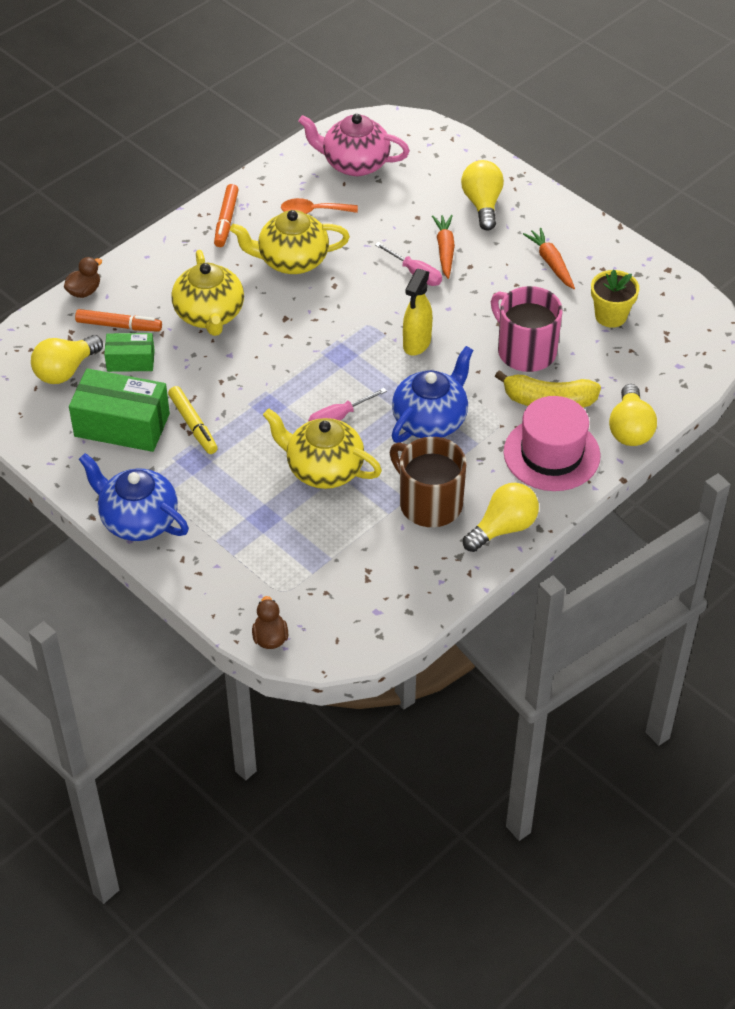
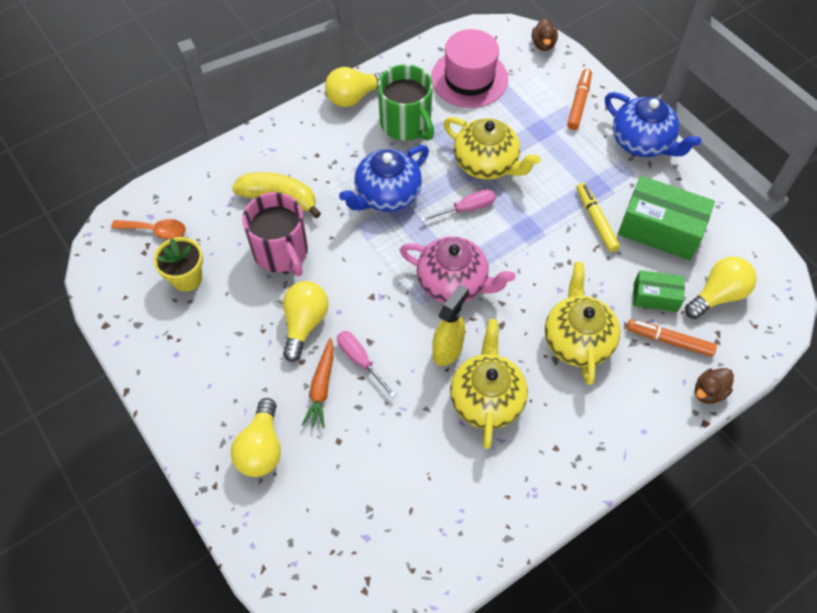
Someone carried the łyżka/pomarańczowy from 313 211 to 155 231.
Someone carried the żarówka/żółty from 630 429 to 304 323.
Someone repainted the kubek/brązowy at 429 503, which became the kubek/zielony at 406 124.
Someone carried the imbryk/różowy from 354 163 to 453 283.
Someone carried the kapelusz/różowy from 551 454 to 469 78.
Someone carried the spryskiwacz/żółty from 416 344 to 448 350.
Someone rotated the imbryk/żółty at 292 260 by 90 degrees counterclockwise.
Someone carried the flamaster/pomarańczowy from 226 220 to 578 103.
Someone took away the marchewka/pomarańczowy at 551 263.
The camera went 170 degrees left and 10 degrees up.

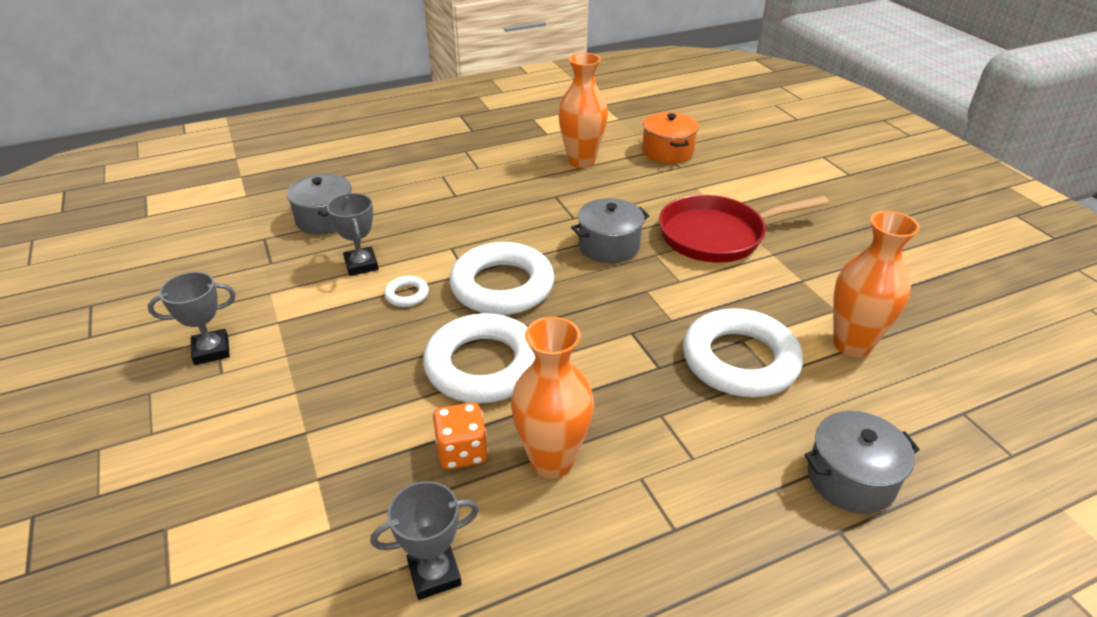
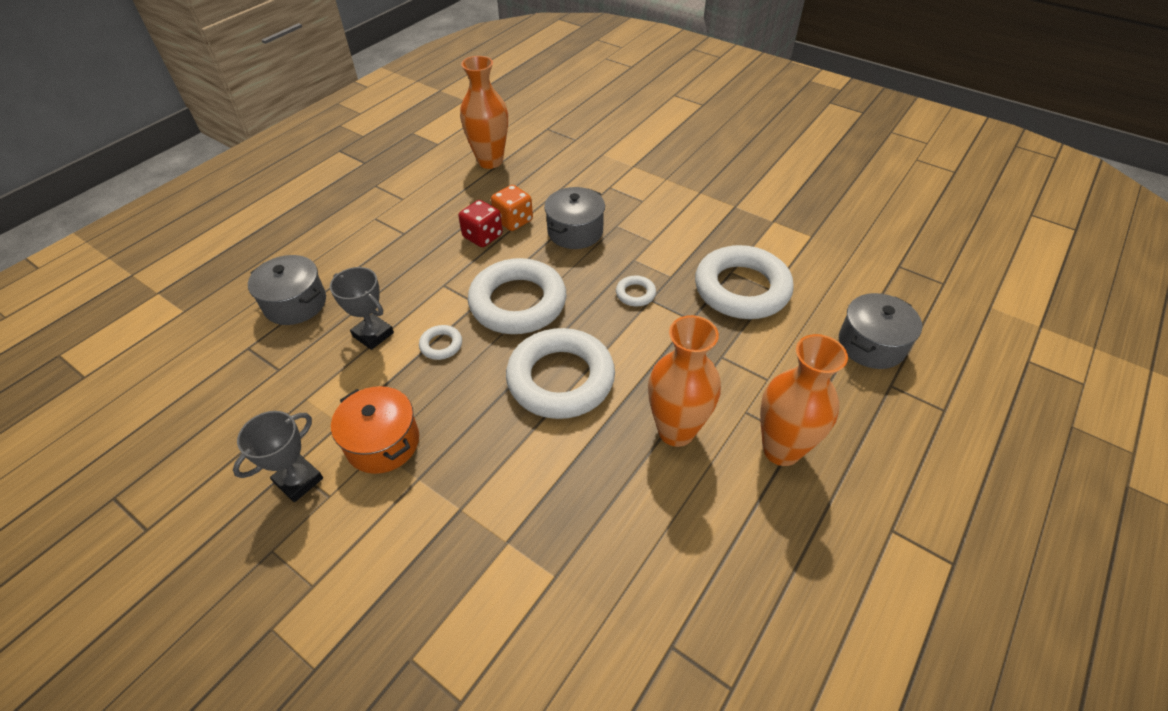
Someone carried the garnek/pomarańczowy from 667 152 to 383 442.
Someone put down the kostka do gry/czerwony at 483 236.
Someone carried the kostka do gry/pomarańczowy from 462 452 to 513 221.
Someone put down the pierścień/biały at 635 294.
Someone carried the wazon/pomarańczowy from 852 344 to 781 449.
Someone took away the puchar/szary at 434 574.
Someone took away the patelnia/czerwony at 717 235.
The camera went 30 degrees left and 10 degrees up.

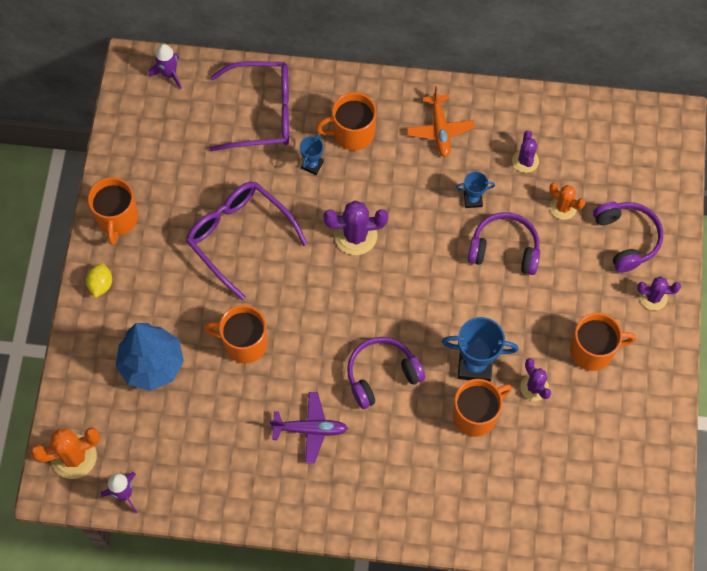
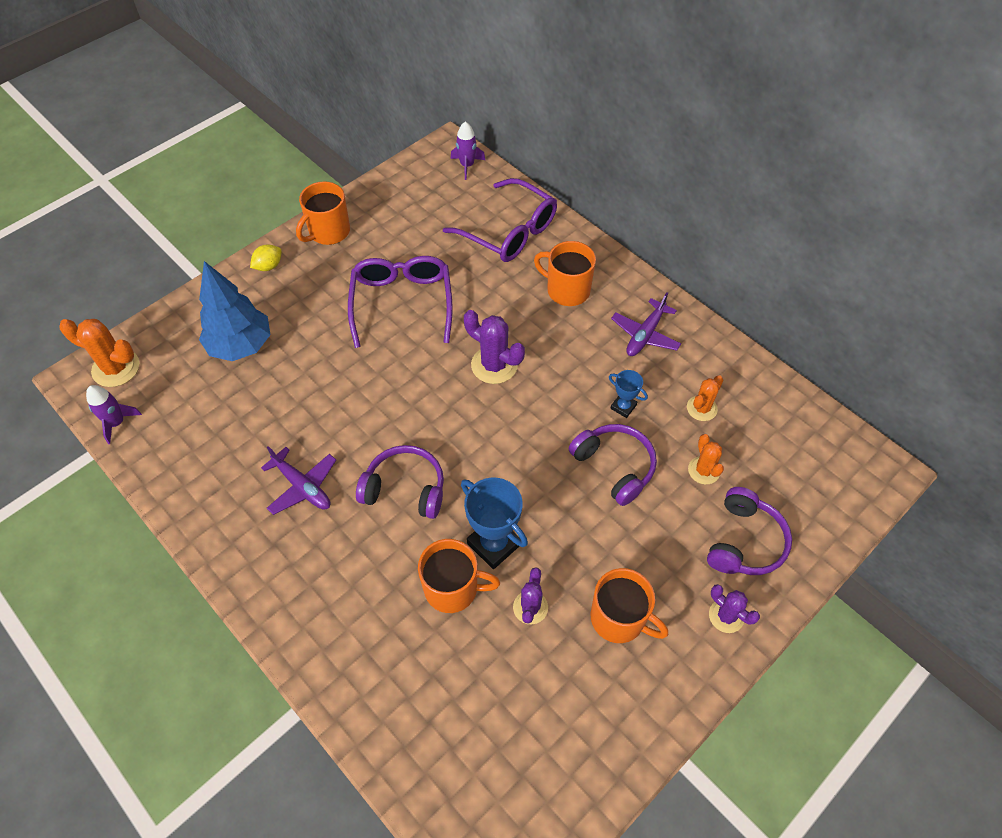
Someone repainted the samolot/pomarańczowy at 440 130, which became the samolot/fioletowy at 645 335.
Someone repainted the kaktus/fioletowy at 525 161, which became the kaktus/pomarańczowy at 701 408.
Someone took away the kubek/pomarańczowy at 243 343.
Someone took away the puchar/niebieski at 312 165.
The camera went 40 degrees right and 10 degrees down.

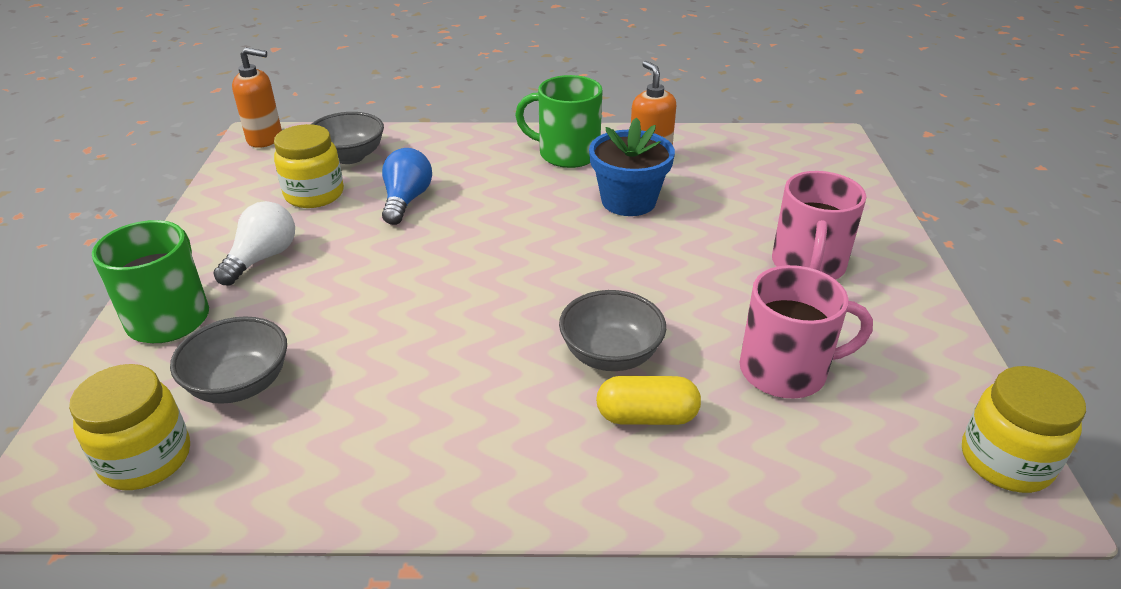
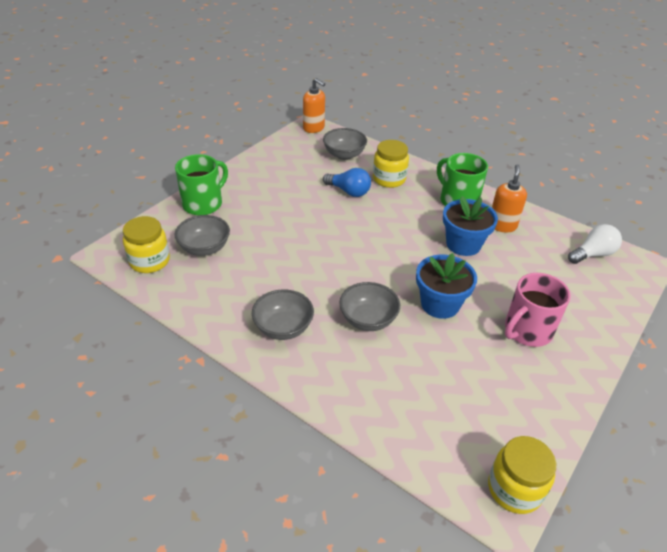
Someone put down the miska/szary at 283 328.
Someone rotated the żarówka/niebieski at 406 200 by 75 degrees clockwise.
Someone carried the słoik/żółty from 314 194 to 389 179.
Someone put down the doniczka/niebieski at 440 304.
Someone carried the żarówka/biały from 262 258 to 592 254.
Someone took away the kapsułka/żółty at 647 416.
Someone took away the kubek/różowy at 786 371.
The camera went 35 degrees right and 5 degrees up.

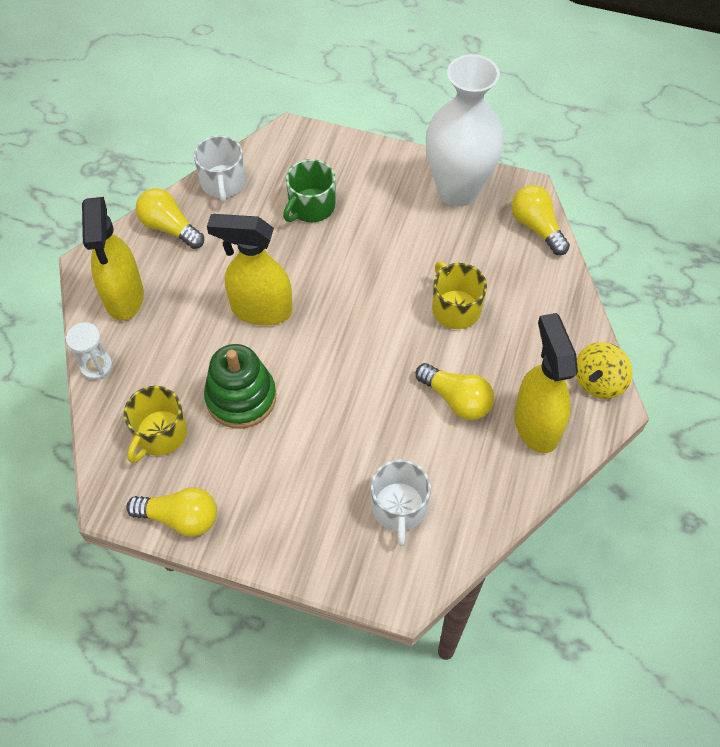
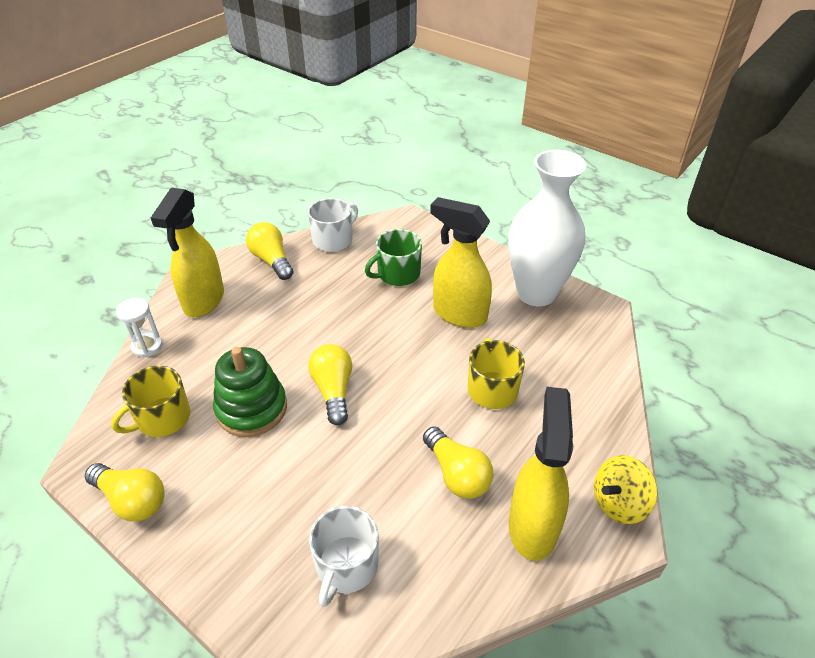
Someone rotated the kubek/biały at 223 183 by 150 degrees counterclockwise.
Someone carried the żarówka/żółty from 536 227 to 333 391.
Someone carried the spryskiwacz/żółty from 261 310 to 459 314.
The camera went 20 degrees right and 15 degrees down.

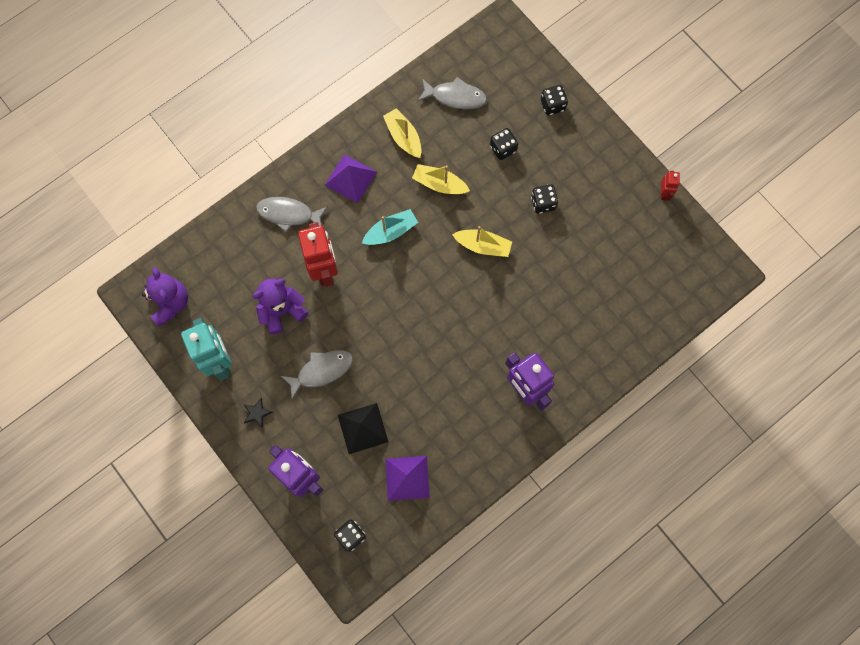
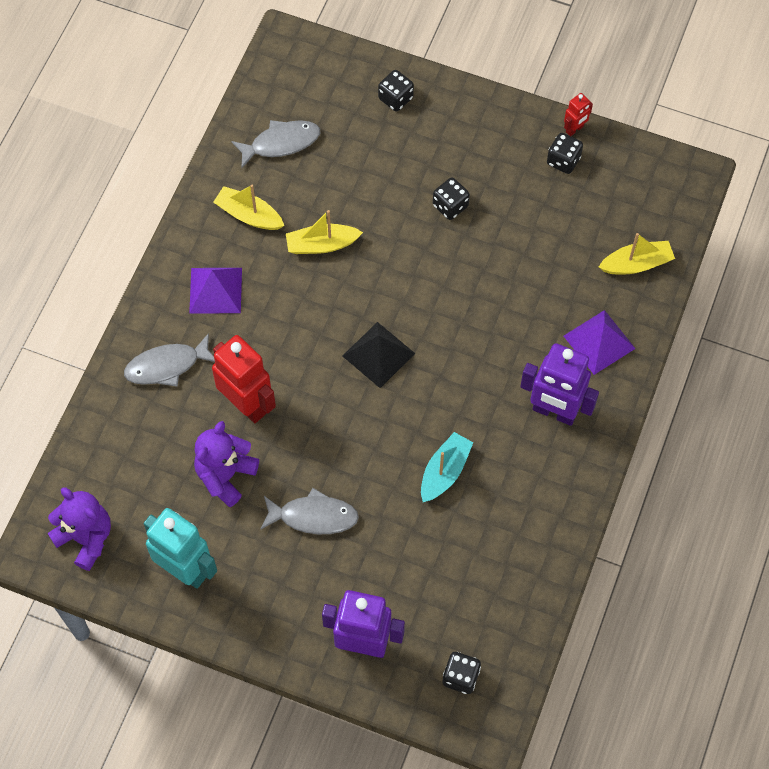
Someone rotated the ryba/szary at 321 371 by 60 degrees clockwise.
Someone carried the piramida/czarny from 363 428 to 378 354.
Someone carried the łódka/turkusowy from 390 231 to 444 472.
Someone carried the kostka do gry/czarny from 503 148 to 563 161.
Someone rotated the robot/czerwony at 664 193 by 75 degrees clockwise.
Someone carried the piramida/fioletowy from 407 478 to 599 342.
Someone carried the łódka/żółty from 483 246 to 636 264.
Someone took away the gwiazda/czarny at 257 413.
The camera went 30 degrees left and 10 degrees down.

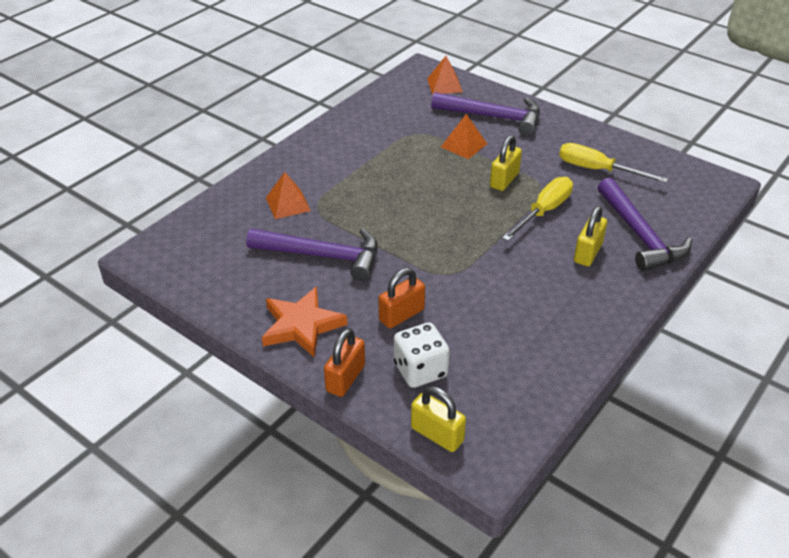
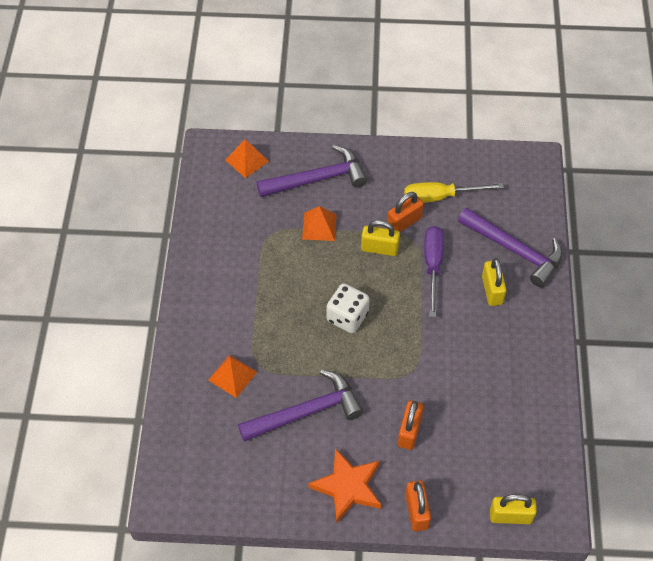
Someone carried the kostka do gry/biały from 420 370 to 347 317.
Someone rotated the kłódka/żółty at 504 180 by 75 degrees counterclockwise.
Someone put down the kłódka/pomarańczowy at 404 222.
Someone repainted the śrubokręt/żółty at 544 211, which became the śrubokręt/fioletowy at 433 266.
The camera went 35 degrees left and 15 degrees up.

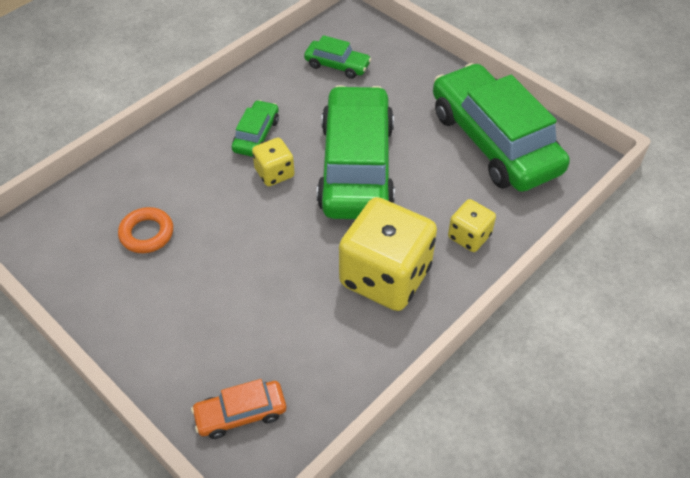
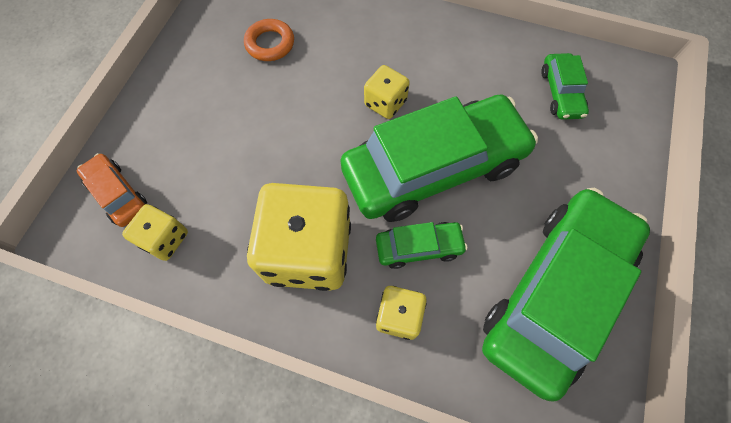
Someone put down the kostka do gry/żółty at 165 239.
Someone carried the samochód/zielony from 256 135 to 419 247.
The camera went 65 degrees right and 15 degrees up.

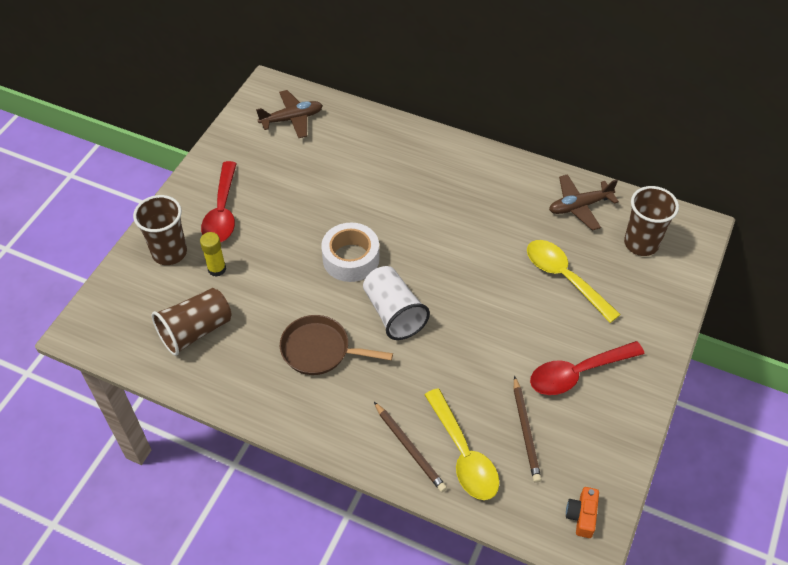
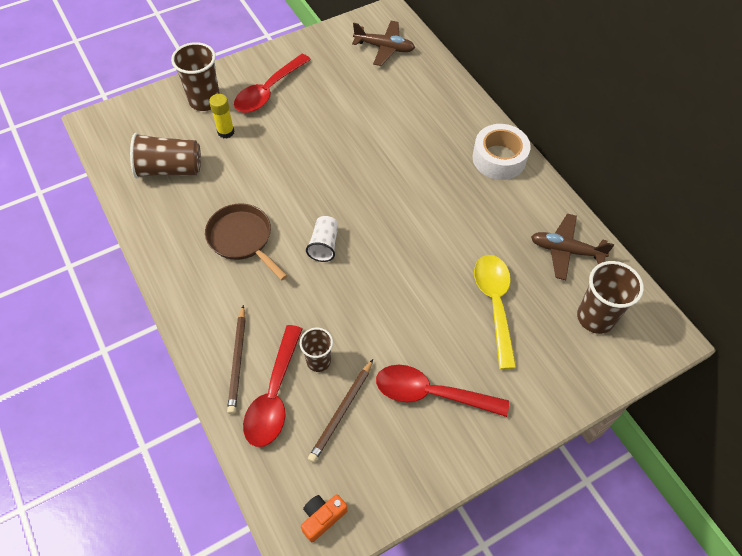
Someone repainted the łyżka/żółty at 463 454, which became the łyżka/czerwony at 274 395.
Someone put down the szklanka/brązowy at 318 361.
Someone scaled the szklanka/biały at 393 313 by 0.62.
Someone carried the taśma klejąca/biały from 351 258 to 499 158.
The camera went 35 degrees right and 5 degrees up.

